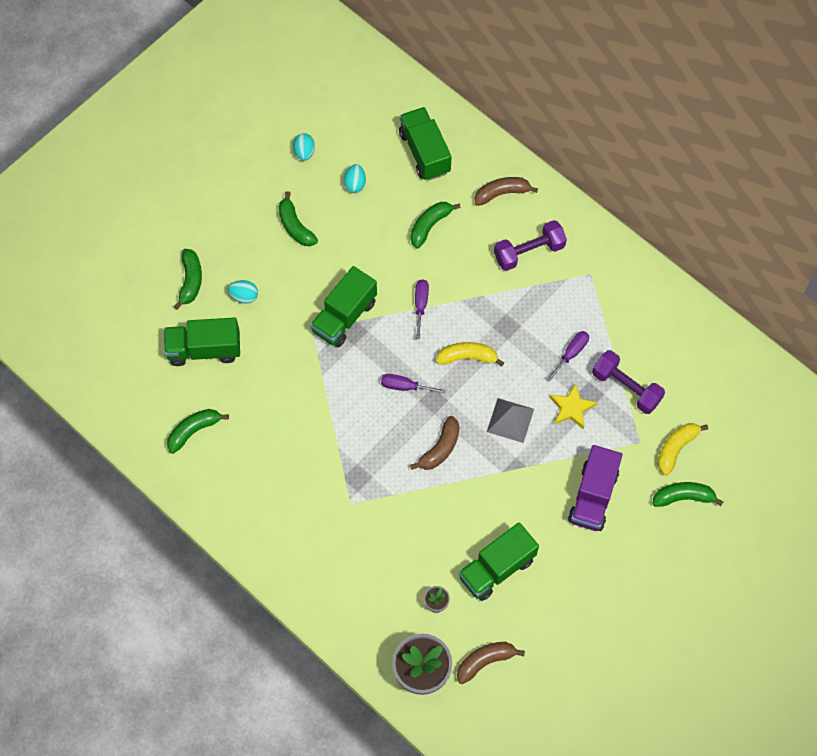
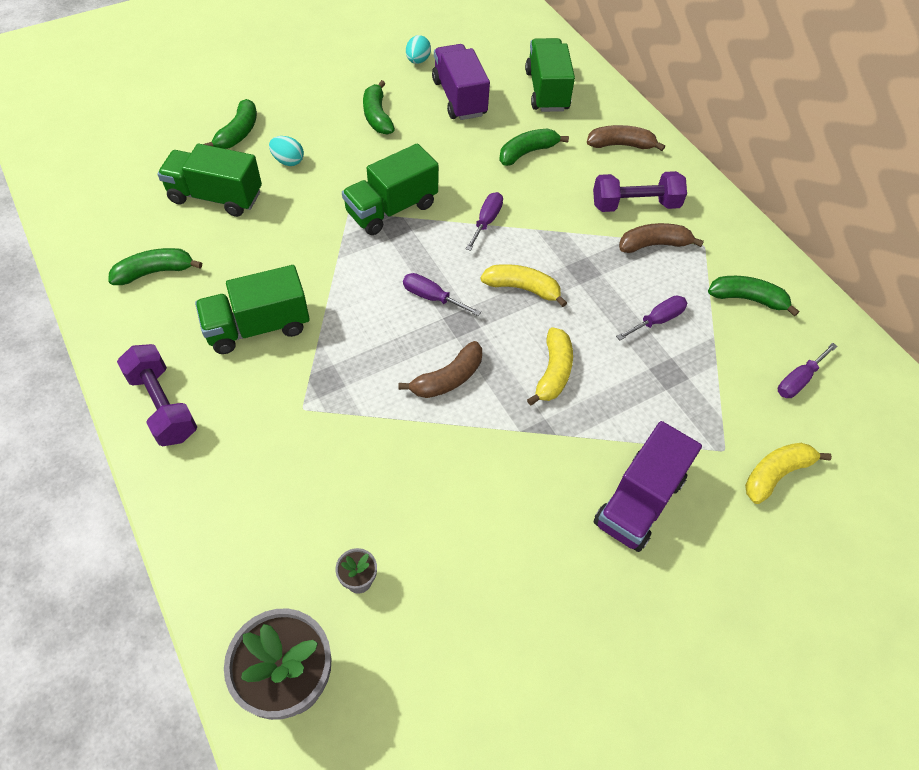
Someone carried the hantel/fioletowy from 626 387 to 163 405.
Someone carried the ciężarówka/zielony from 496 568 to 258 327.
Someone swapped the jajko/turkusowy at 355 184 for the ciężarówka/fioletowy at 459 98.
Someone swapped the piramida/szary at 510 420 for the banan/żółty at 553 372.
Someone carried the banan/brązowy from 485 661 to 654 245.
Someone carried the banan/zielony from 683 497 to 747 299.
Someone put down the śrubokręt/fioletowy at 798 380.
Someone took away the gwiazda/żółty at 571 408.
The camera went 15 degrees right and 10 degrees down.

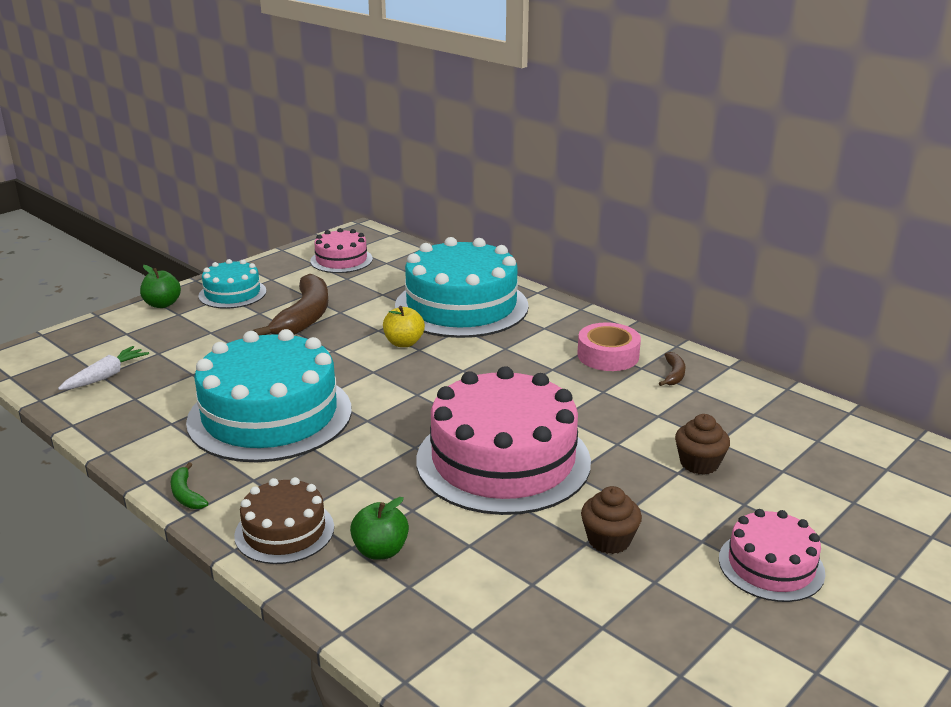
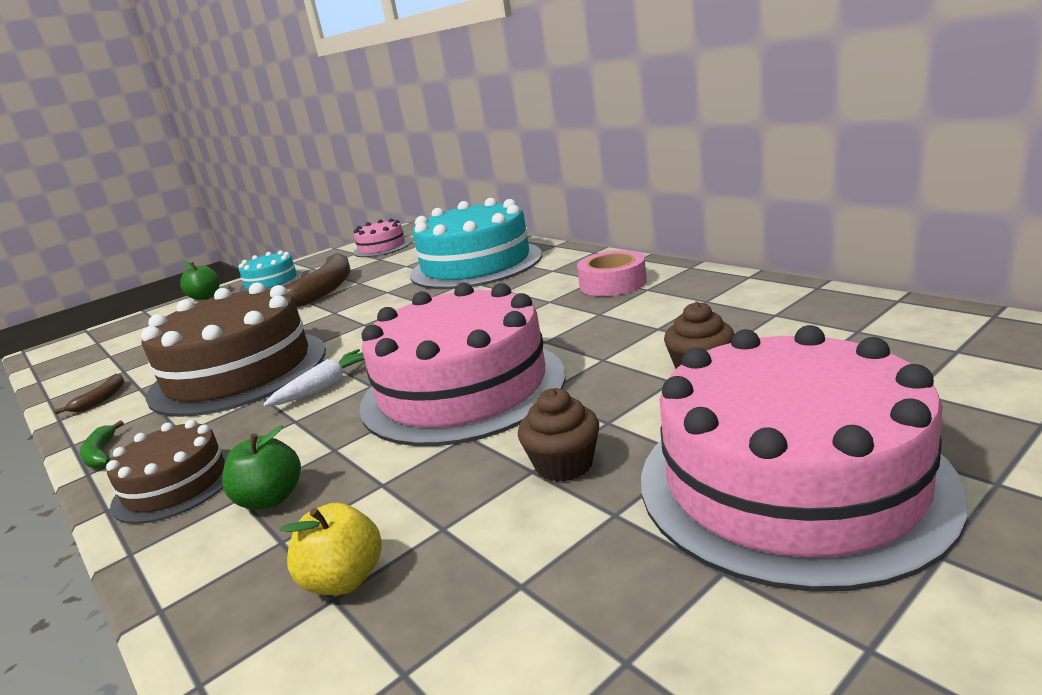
Someone carried the banan/brązowy from 674 374 to 101 399.
Someone repainted the tort/turkusowy at 270 415, which became the tort/brązowy at 239 371.
Someone carried the marchewka/biały from 106 376 to 326 387.
Someone carried the jabłko/żółty from 404 343 to 344 579.
Someone scaled the tort/różowy at 771 565 by 1.96.
The camera went 10 degrees right and 5 degrees down.

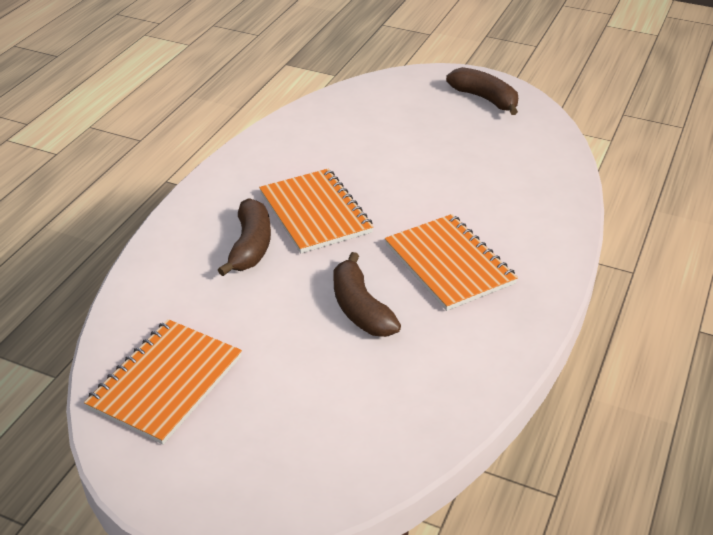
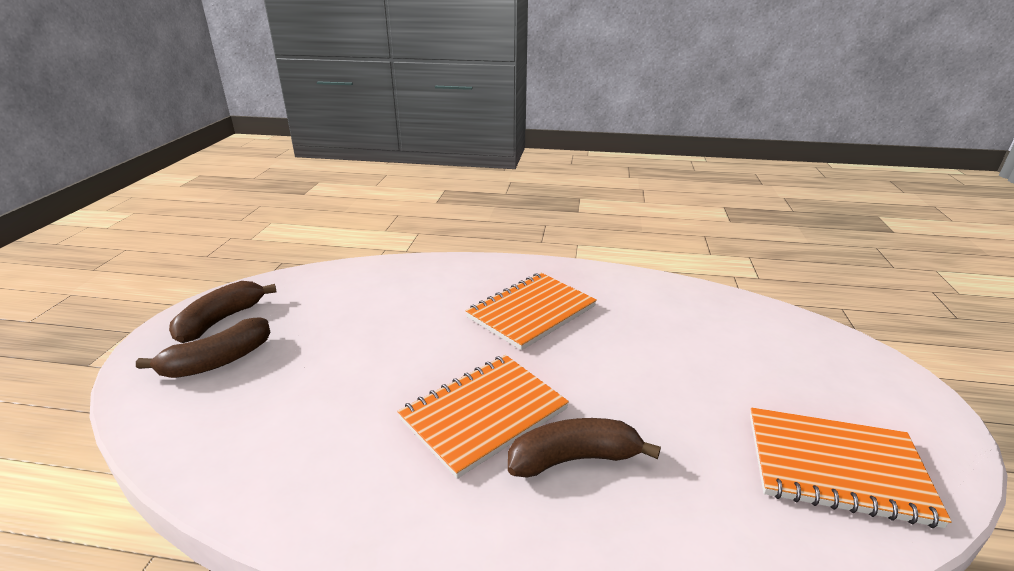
Someone carried the banan/brązowy from 360 308 to 217 361.
The camera went 105 degrees left and 10 degrees down.

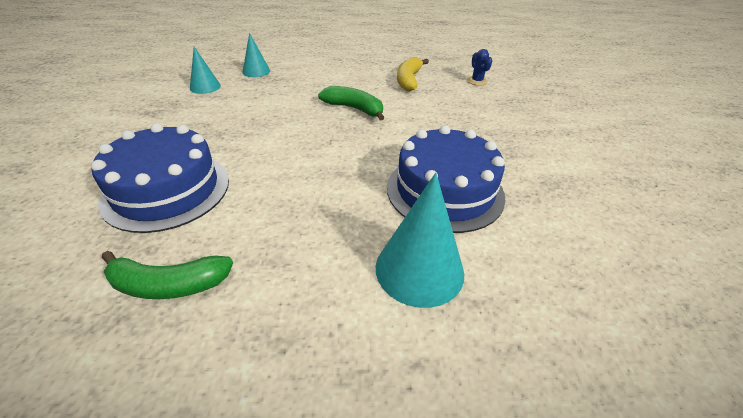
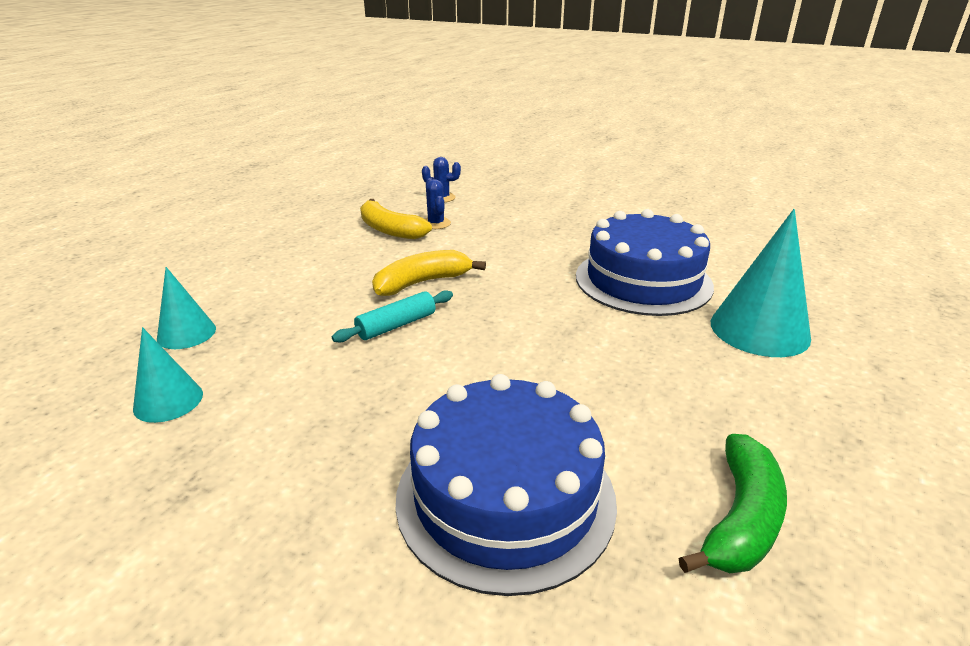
Someone put down the wałek do ciasta/turkusowy at 396 325.
Someone repainted the banan/zielony at 354 109, which became the banan/żółty at 422 283.
Someone put down the kaktus/niebieski at 436 223.
The camera went 60 degrees left and 10 degrees down.

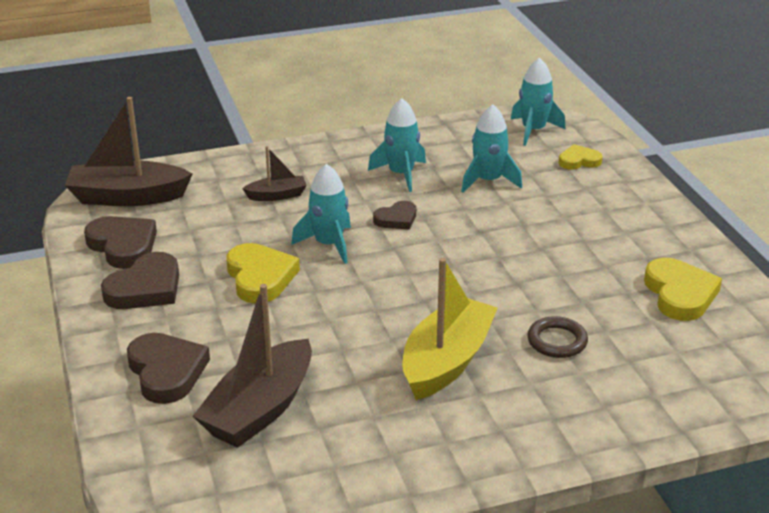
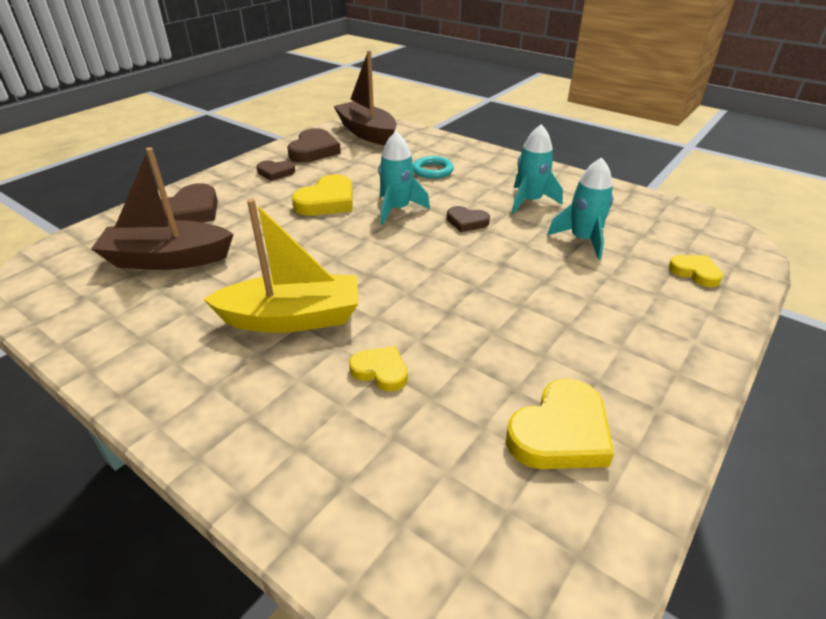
Someone scaled the serce/brązowy at 145 288 by 0.60.
Someone swapped the pierścień/brązowy at 557 341 for the serce/żółty at 380 371.
Someone swapped the łódka/brązowy at 277 195 for the pierścień/turkusowy at 432 170.
Someone took away the rakieta/turkusowy at 533 130.
The camera went 55 degrees right and 5 degrees up.

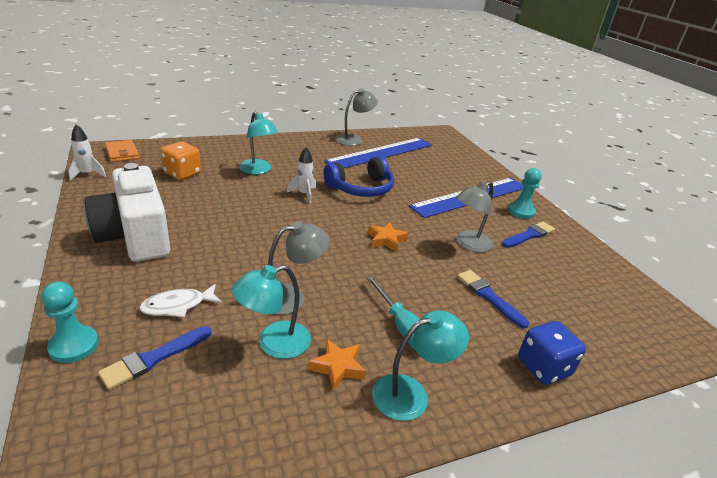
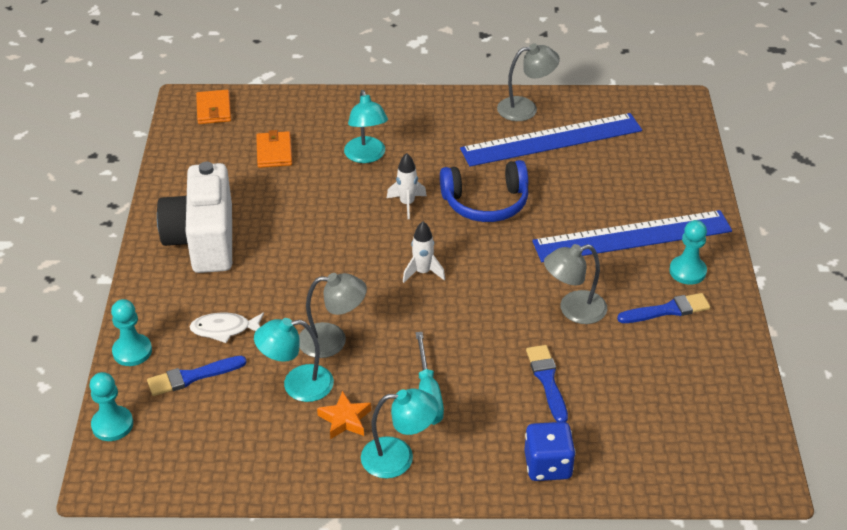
Someone put down the pionek/turkusowy at 112 425.
Someone swapped the kostka do gry/pomarańczowy at 182 173 for the portfel/pomarańczowy at 274 152.
Someone carried the rakieta/biały from 87 174 to 423 272.
Someone took away the gwiazda/pomarańczowy at 386 240.
The camera went 25 degrees right and 10 degrees up.

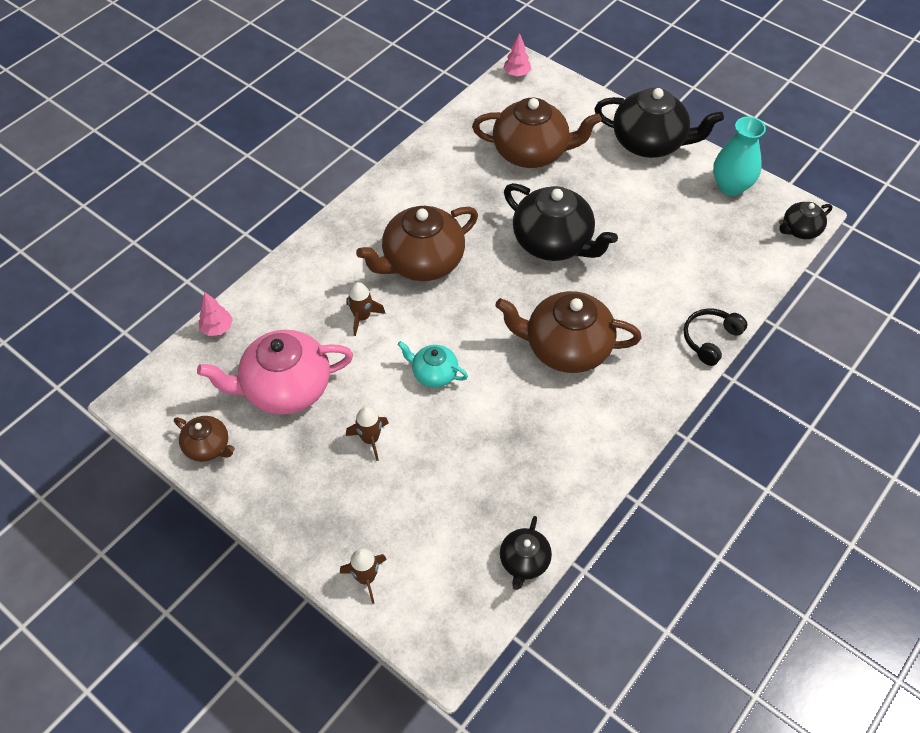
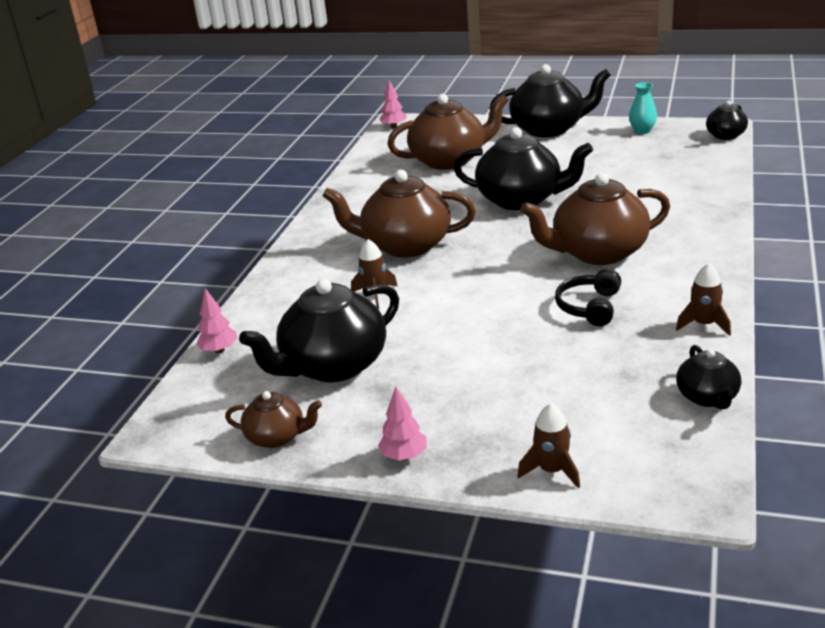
Someone repainted the imbryk/różowy at 285 388, which became the imbryk/czarny at 333 366.
Someone rotated the imbryk/brązowy at 422 262 by 60 degrees clockwise.
Someone put down the drzewko/różowy at 404 456.
Someone carried the słuchawki/czarny from 710 339 to 589 307.
Someone scaled the wazon/turkusowy at 730 186 by 0.62.
Someone carried the rakieta/brązowy from 370 439 to 704 324.
Someone took away the imbryk/turkusowy at 434 374.
The camera went 20 degrees left and 25 degrees down.

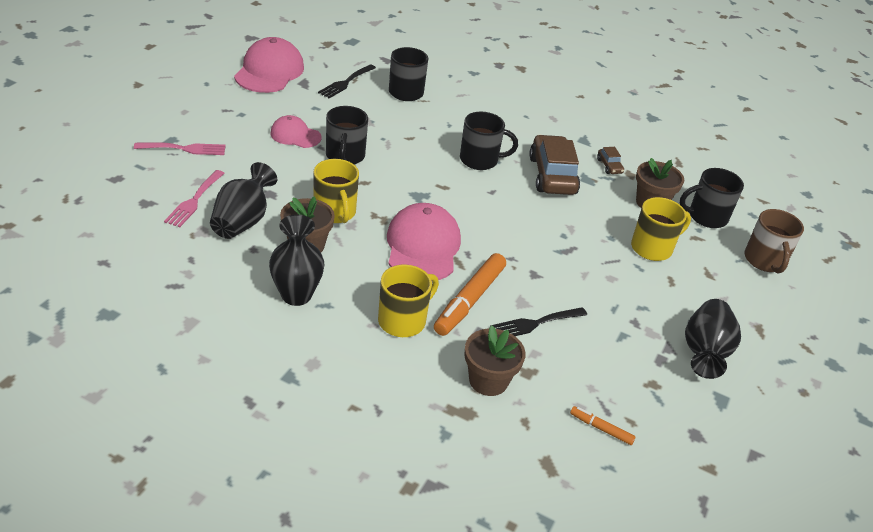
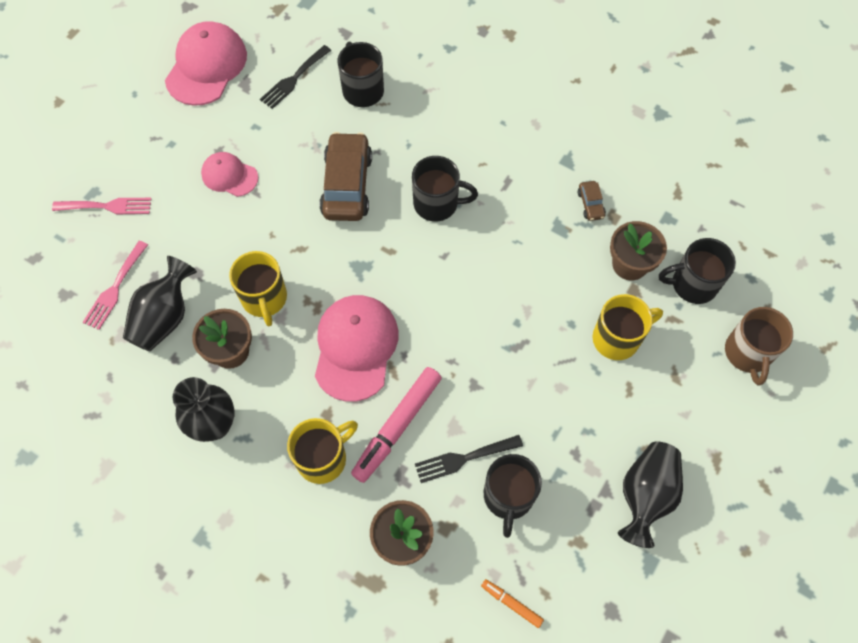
Someone carried the samochód/brązowy from 552 175 to 347 185.
Someone repainted the flamaster/pomarańczowy at 469 300, which became the flamaster/różowy at 397 426.
Someone carried the kubek/czarny from 345 156 to 508 497.
The camera went 10 degrees right and 25 degrees up.

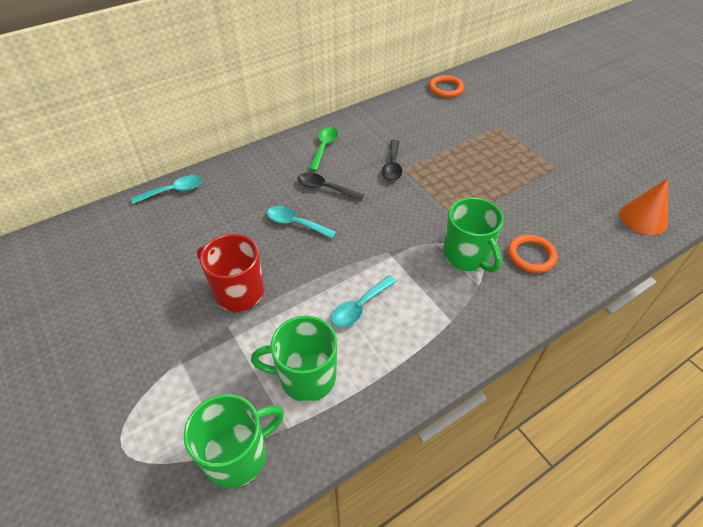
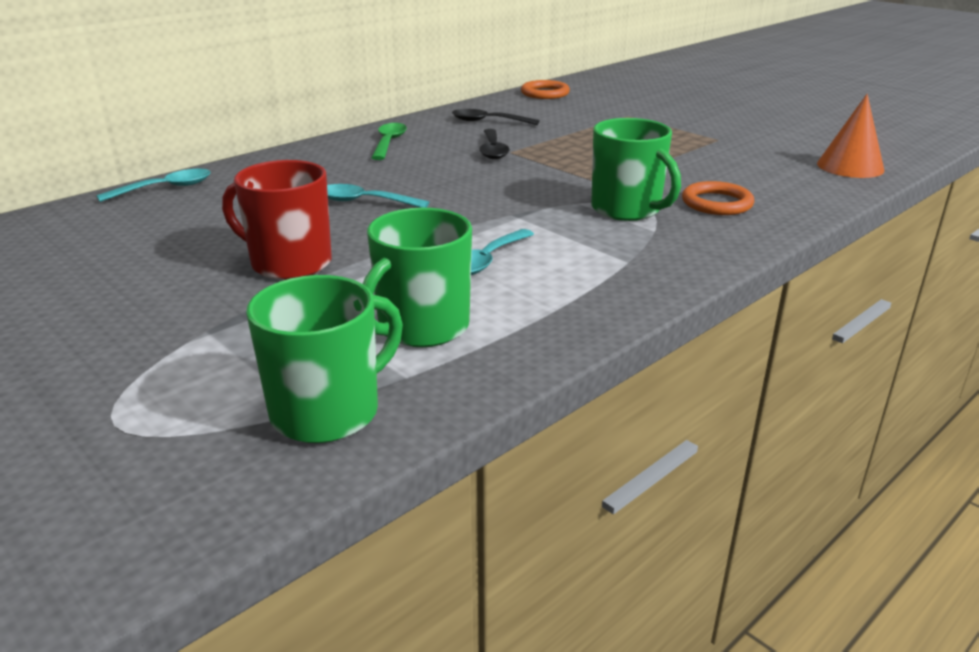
Someone rotated the kubek/zielony at 306 377 by 45 degrees counterclockwise.
Someone carried the łyżka/czarny from 325 188 to 488 121.
The camera went 10 degrees left and 20 degrees down.

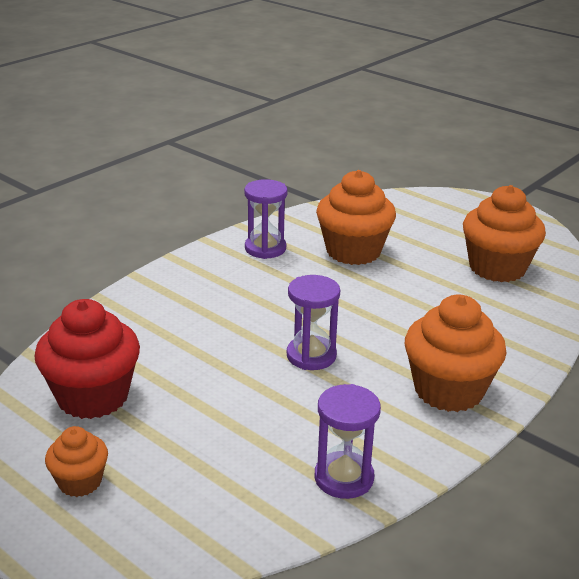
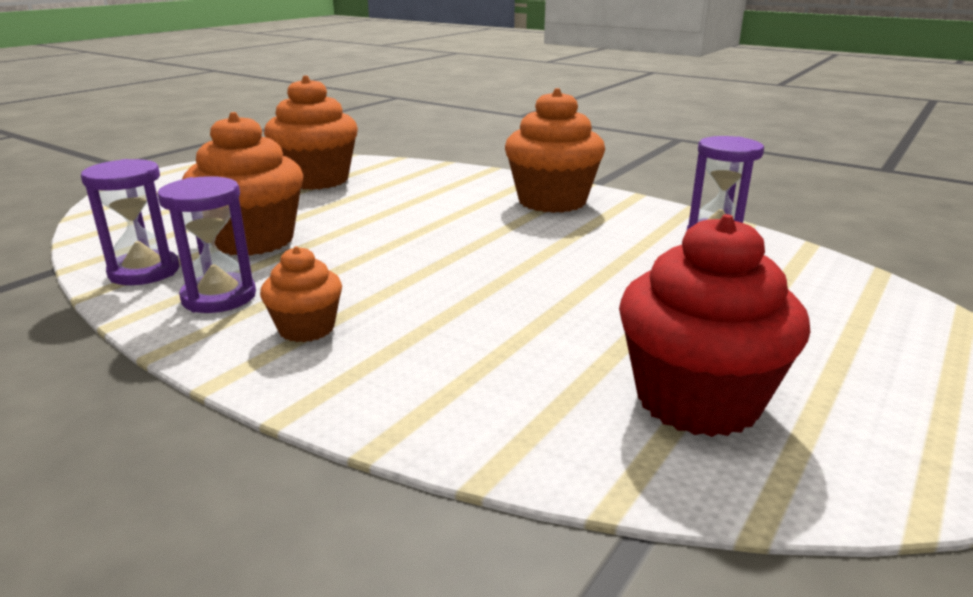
Someone carried the klepsydra/fioletowy from 311 356 to 144 272.
Someone carried the muffinka/pomarańczowy from 80 482 to 306 328.
The camera went 95 degrees left and 5 degrees down.

